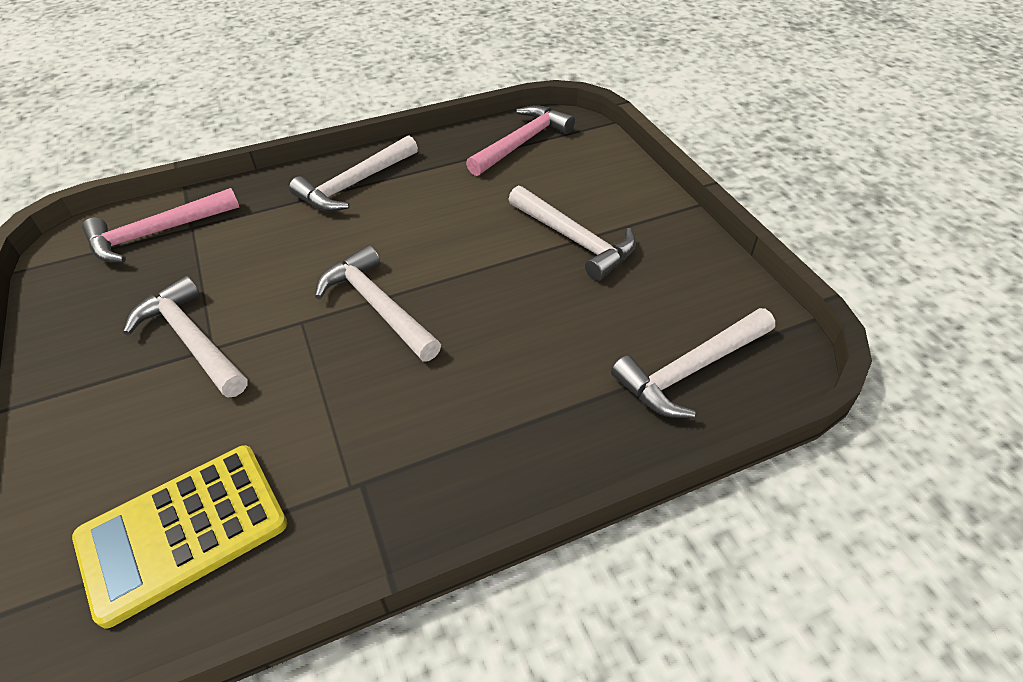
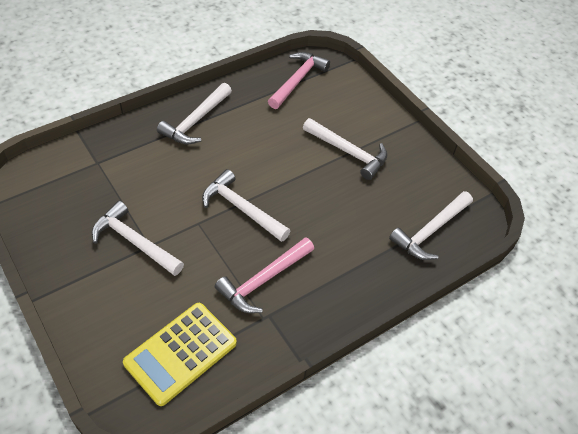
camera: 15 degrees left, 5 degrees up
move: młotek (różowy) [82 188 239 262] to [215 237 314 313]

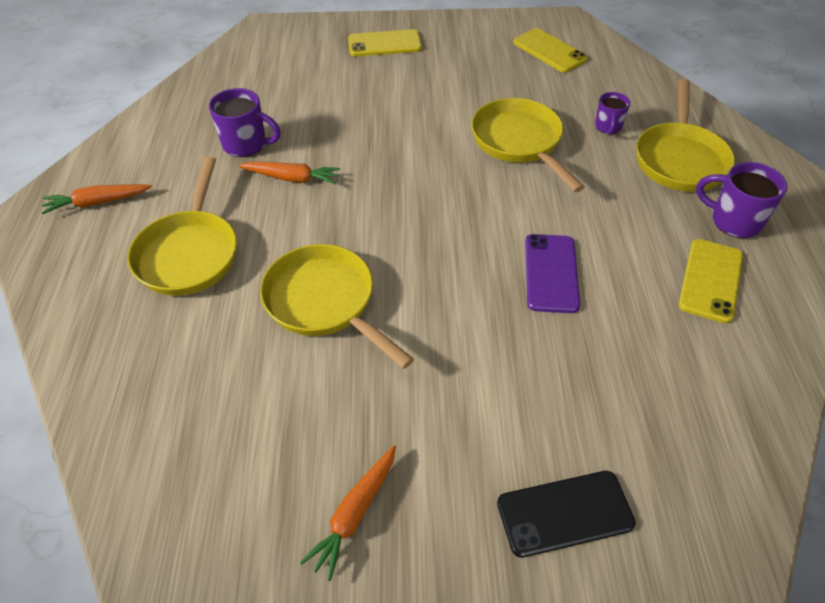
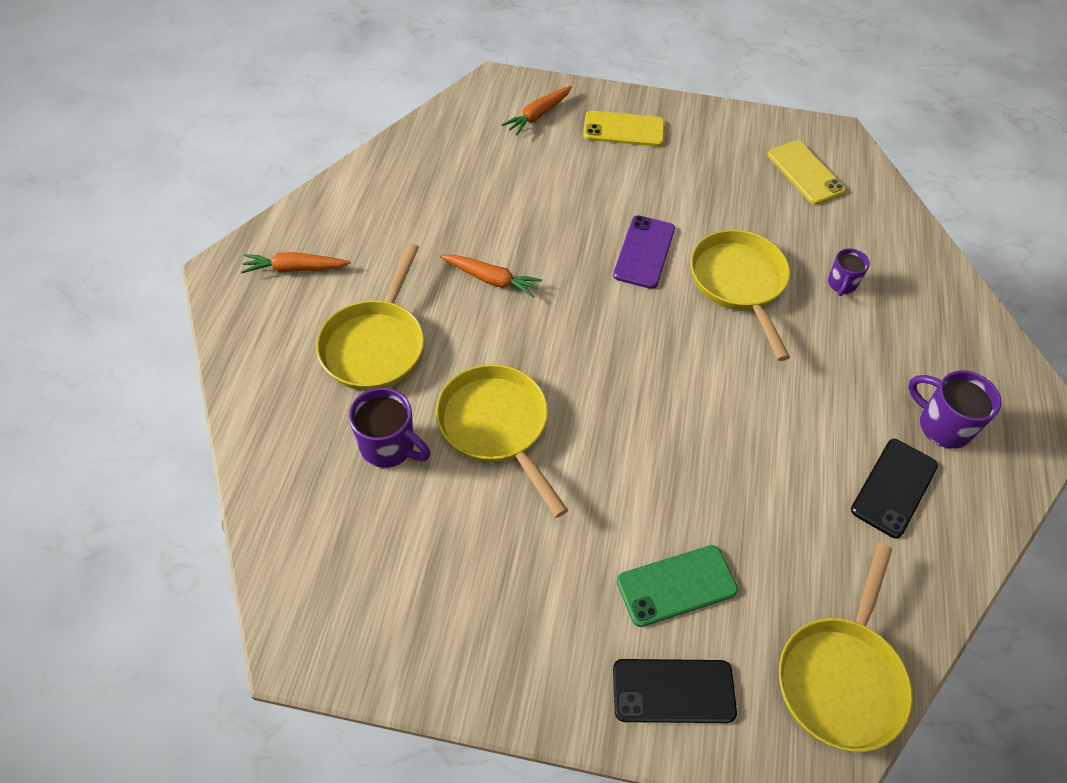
camera: 10 degrees right, 5 degrees up
insert: telefon (zielony) [617 545 738 627]
move: kubek (fioletowy) [209 88 281 157] to [349 387 431 468]; marchewka (pomarańczowy) [300 445 396 581] to [501 86 572 135]; telefon (fioletowy) [525 234 580 313] to [613 215 675 289]; patelnia (żółty) [636 79 735 192] to [779 543 913 752]
recolor: telefon (żółty) [679 239 743 323] to telefon (czarny) [851 439 938 538]

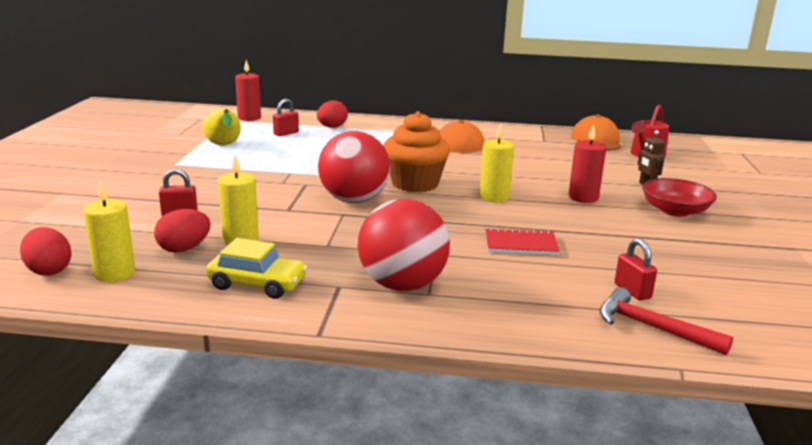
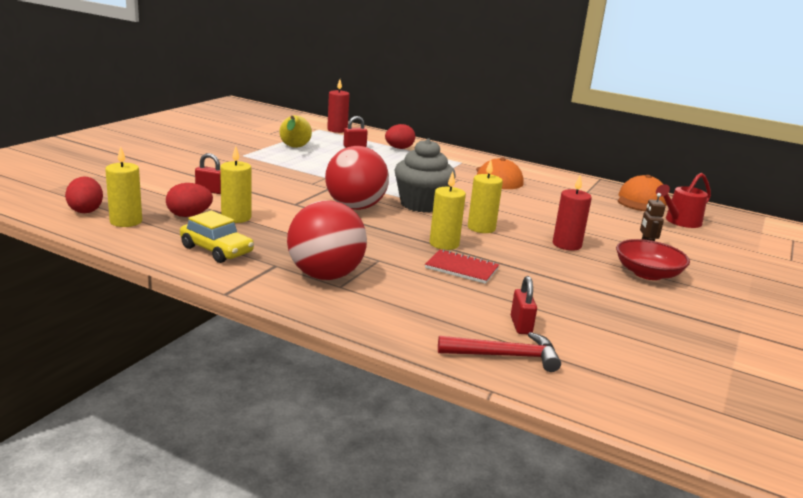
camera: 20 degrees right, 0 degrees up
insert: świeca (żółty) [429 172 466 250]
recolor: muffinka (pomarańczowy) [384 111 450 192] to muffinka (szary) [394 138 456 213]
rotate: młotek (czerwony) [600 287 733 356] = [438 332 561 372] 120 degrees clockwise

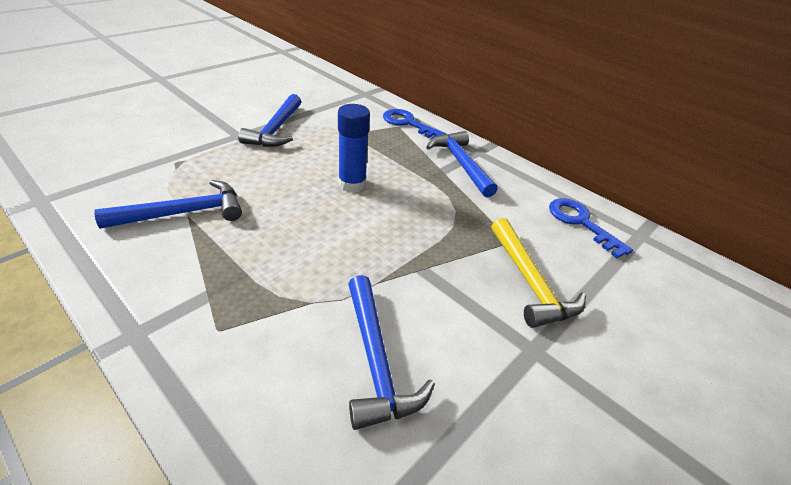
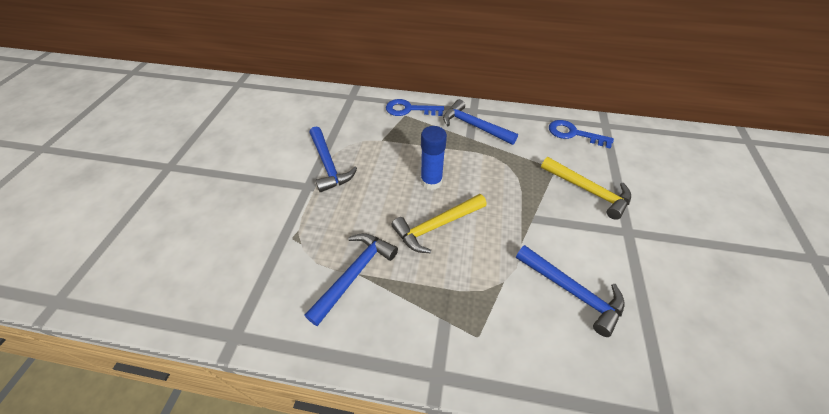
camera: 30 degrees left, 10 degrees up
insert: młotek (żółty) [391 194 487 253]

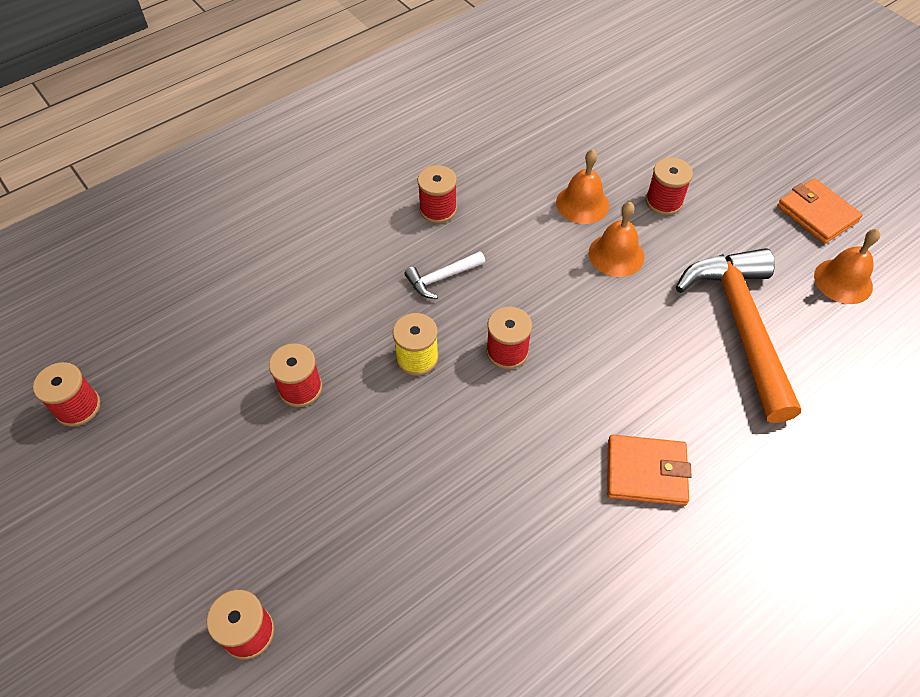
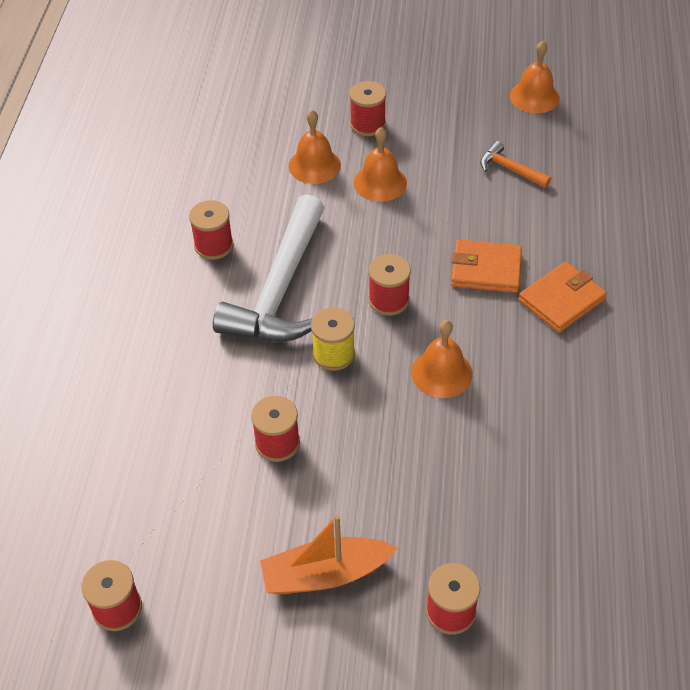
camera: 45 degrees left, 5 degrees down
insert: łódka (pomarańczowy) [260 515 398 594]; dzwonek (pomarańczowy) [411 320 473 398]
move: portfel (pomarańczowy) [777 178 863 244] to [451 239 522 293]
resize: młotek (biały) [404 251 485 299] = [213 194 325 341] x2.30; młotek (pomarańczowy) [676 248 801 423] = [480 141 551 188] x0.44

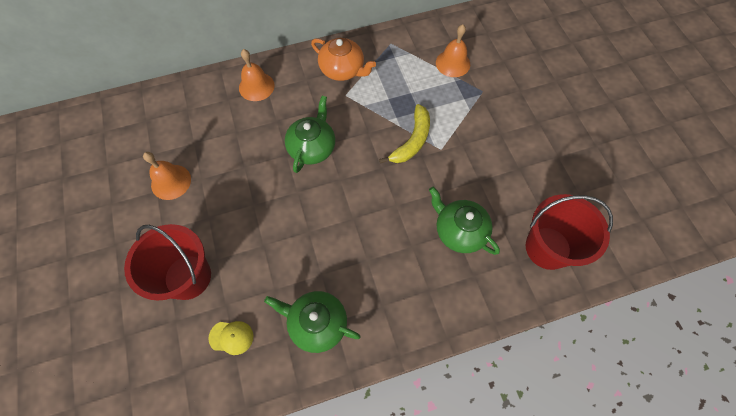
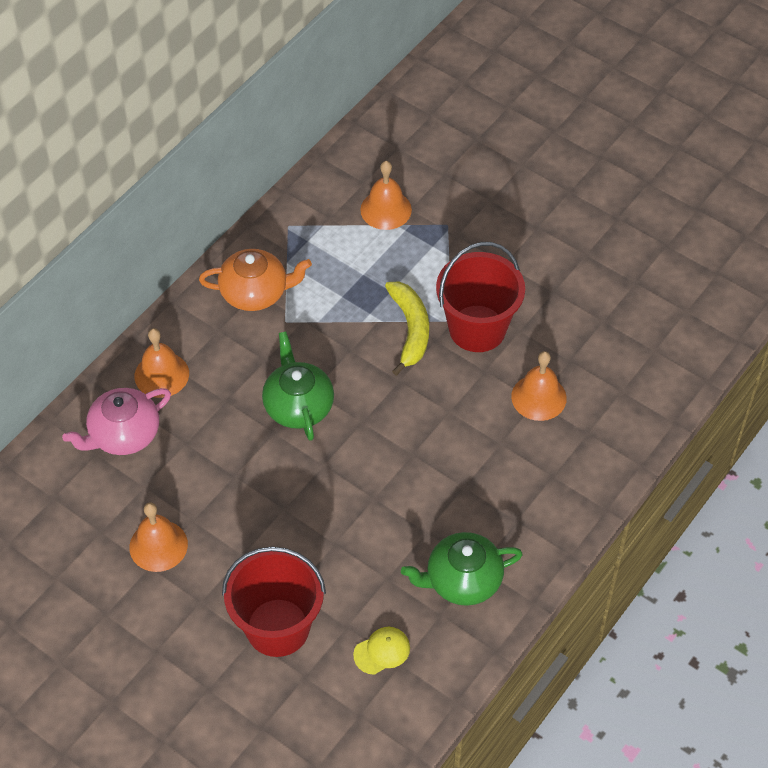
camera: 35 degrees left, 10 degrees down
insert: imbryk (różowy) [62 388 171 455]
move: wiadro (czerwony) [526 194 613 270] to [436 242 525 352]
replace: imbryk (zielony) [429 187 500 255] to dzwonek (pomarańczowy) [511 351 567 421]

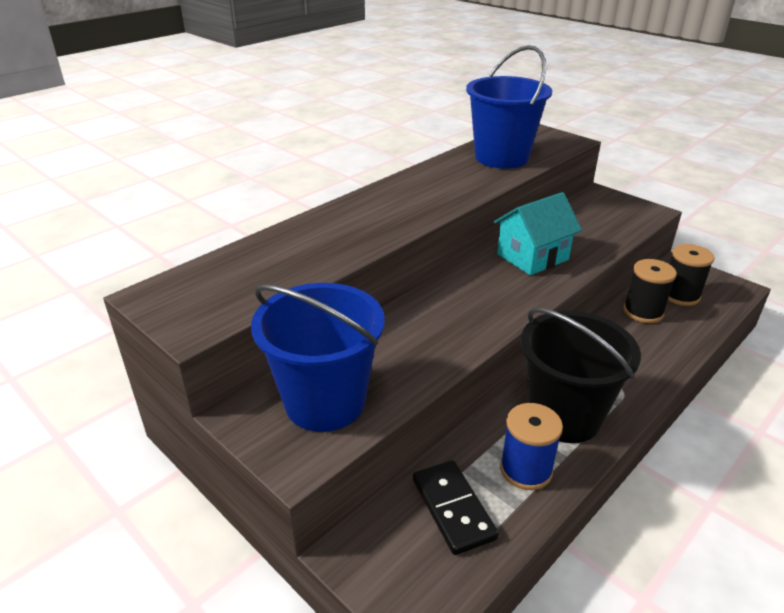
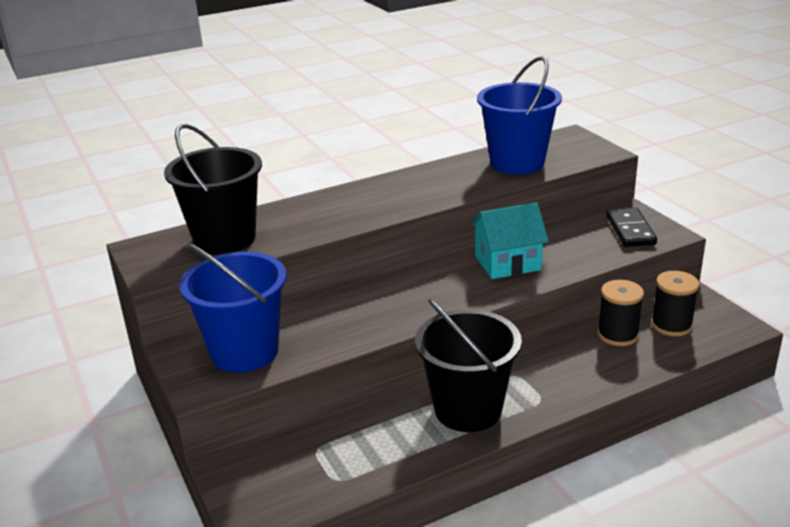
camera: 20 degrees right, 5 degrees down
delete: szpulka (niebieski) [500 403 563 490]
insert: wiadro (czarny) [164 124 262 254]
move: kostka domina (czarny) [413 460 499 555] to [606 208 657 247]

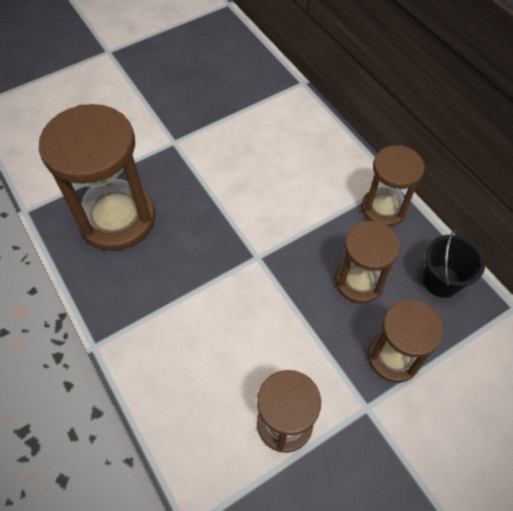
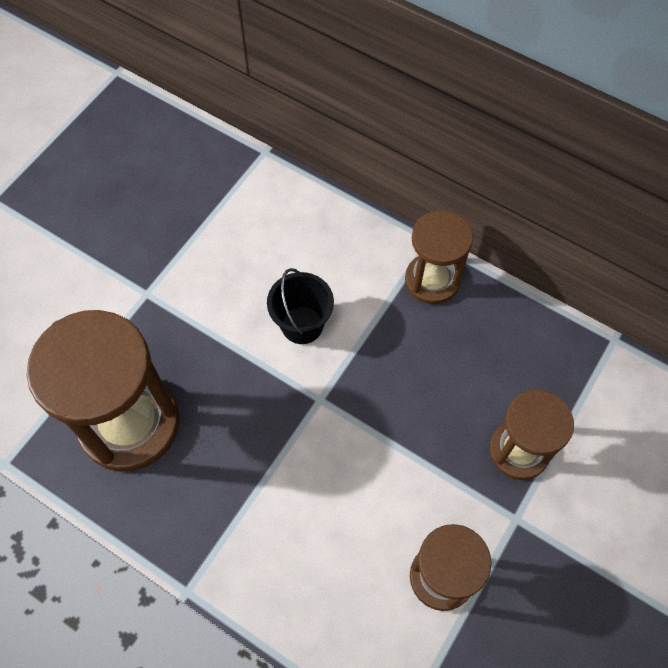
camera: 25 degrees left, 5 degrees up
delete: klepsydra (brązowy) [335 221 400 304]
move: wiadro (czarny) [423 229 485 298] to [267 268 334 344]

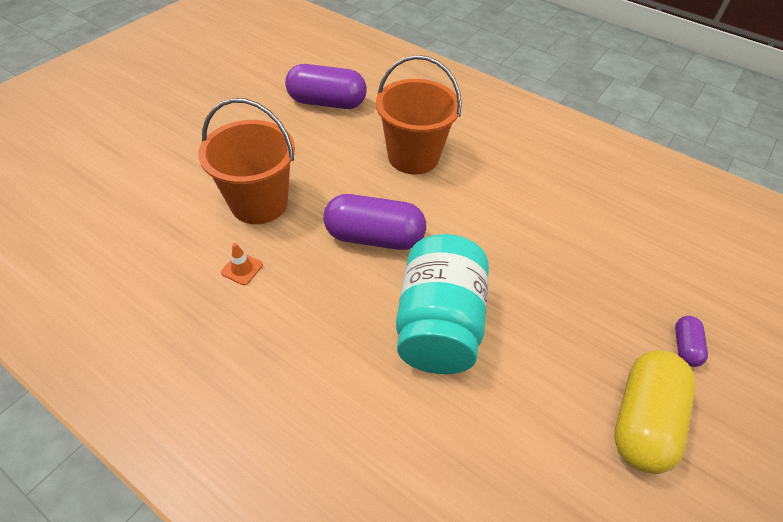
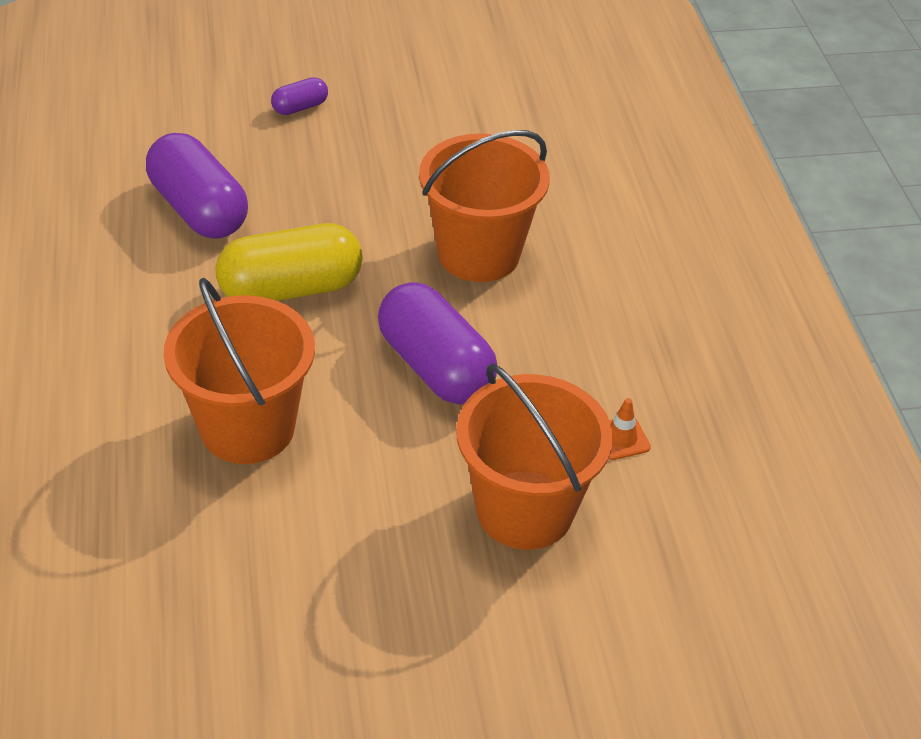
camera: 135 degrees left, 5 degrees down
move: kapsułka (fioletowy) [285 64 367 109] to [146 133 248 238]; kapsułka (żółty) [614 350 695 474] to [215 223 363 301]
replace: słoik (turkusowy) [396 234 489 374] to wiadro (pomarańczowy) [419 130 550 282]

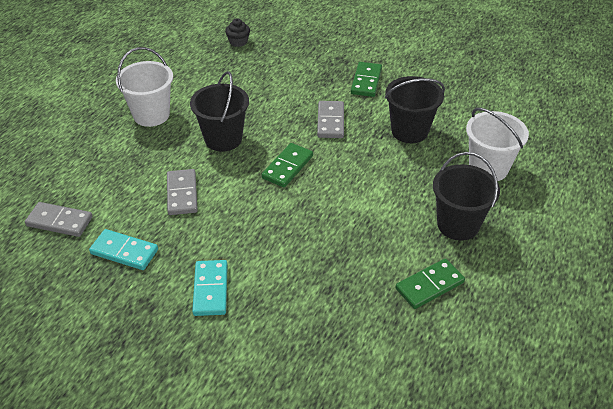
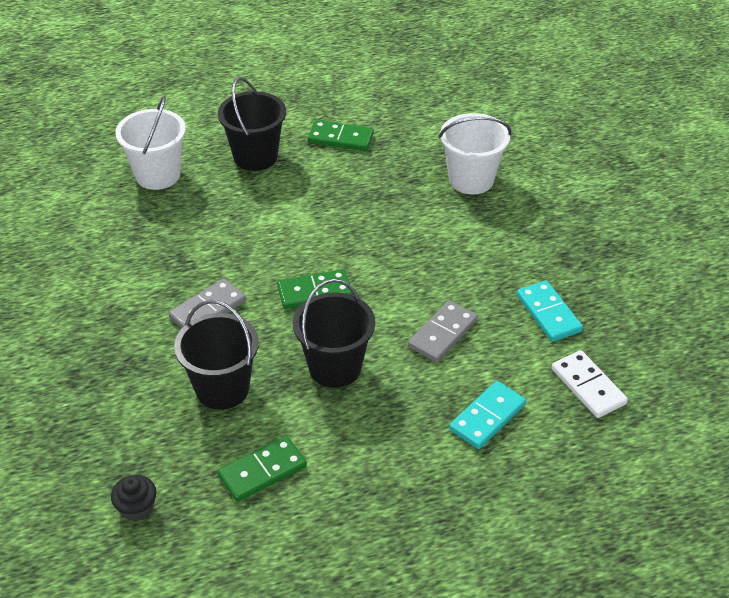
camera: 135 degrees left, 0 degrees up
move: wiadro (czarny) [385 76 445 143] to [174 300 259 410]; kostka domina (zielony) [351 62 382 97] to [218 436 307 502]; wiadro (biały) [116 47 173 127] to [439 113 511 194]; kostka domina (turkusowy) [192 260 228 316] to [449 381 526 449]
recolor: kostka domina (szary) [25 202 92 237] to kostka domina (biały) [552 350 628 418]

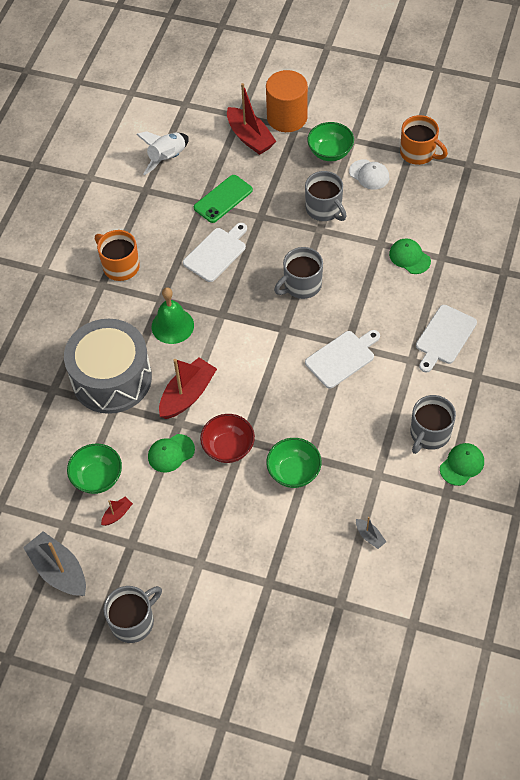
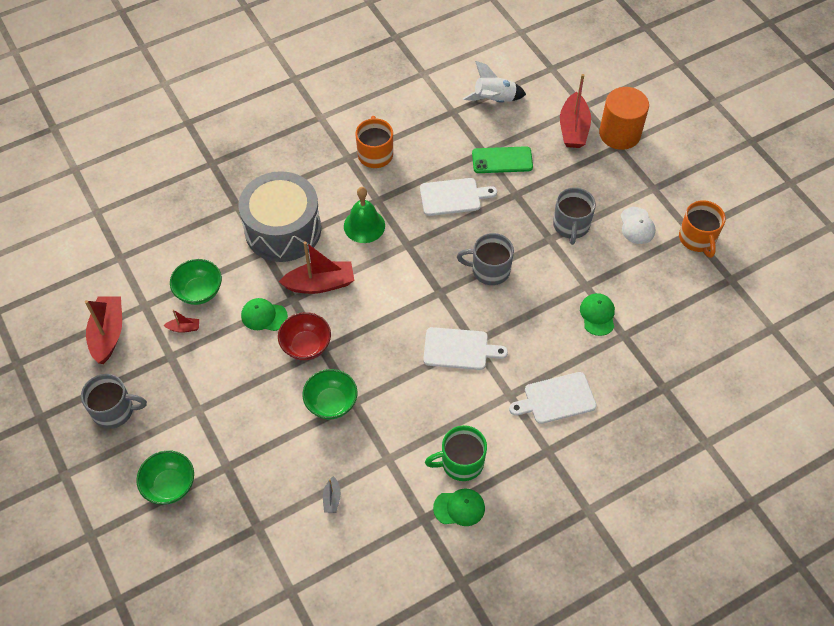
camera: 40 degrees right, 0 degrees up
move: miska (zielony) [307 122 354 161] to [136 450 194 505]
recolor: łódka (szary) [23 531 86 596] to łódka (czerwony) [85 296 122 364]; kubek (szary) [410 395 456 454] to kubek (zielony) [425 425 487 481]

